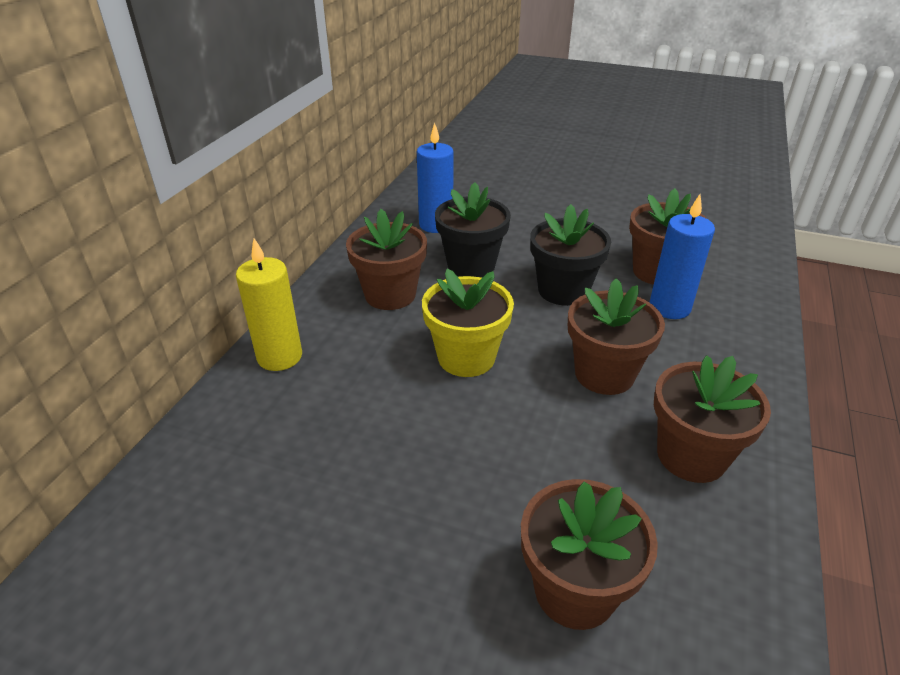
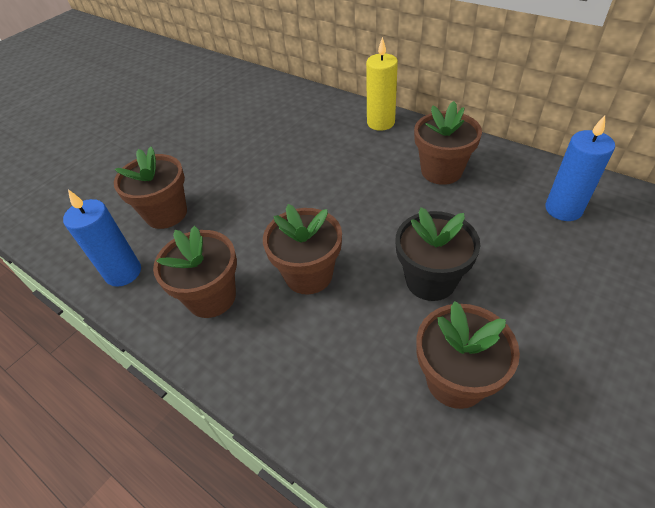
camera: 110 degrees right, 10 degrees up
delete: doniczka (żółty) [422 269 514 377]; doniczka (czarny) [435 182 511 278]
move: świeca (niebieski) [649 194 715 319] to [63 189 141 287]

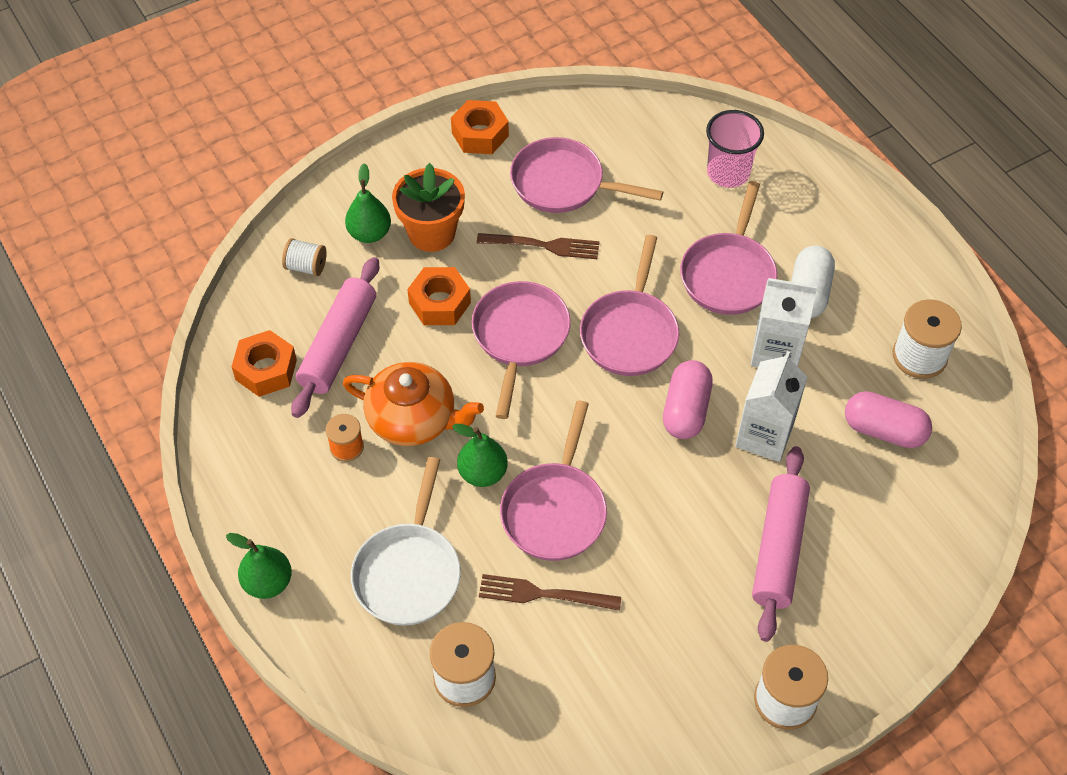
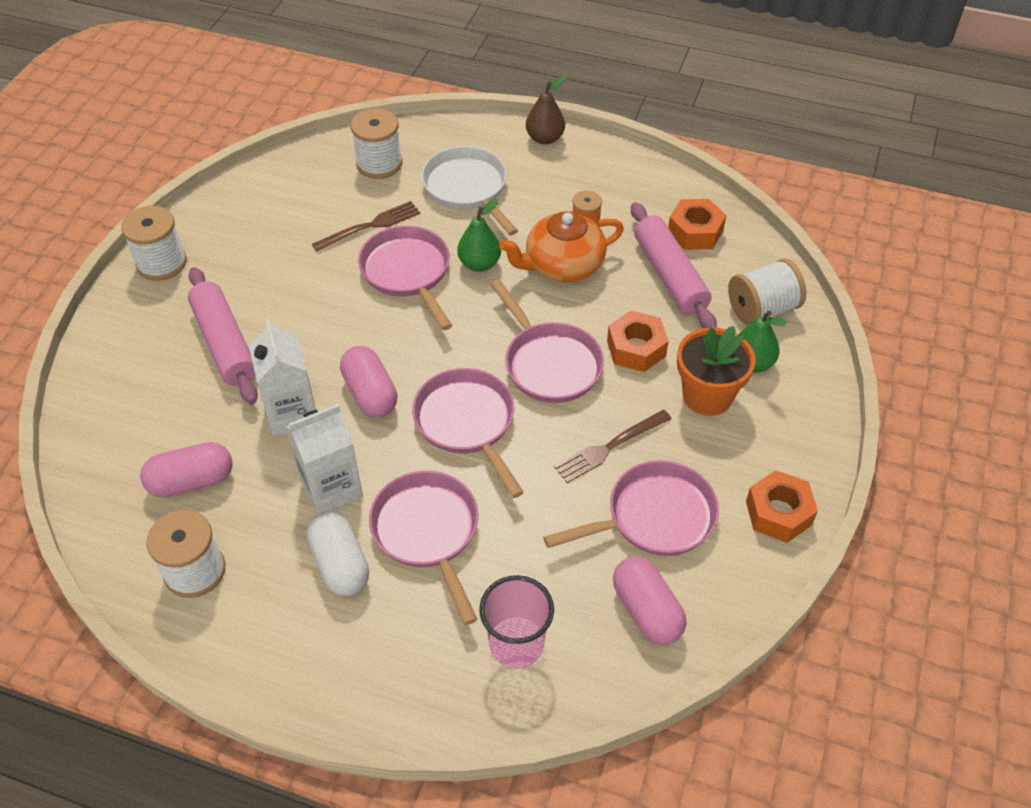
camera: 140 degrees right, 5 degrees down
insert: kapsułka (różowy) [613 556 686 645]
recolor: gruszka (zielony) [226 533 292 599] to gruszka (brązowy) [526 76 567 145]
resize: szpulka (biały) [282 238 327 276] = [728 259 806 325] x1.67

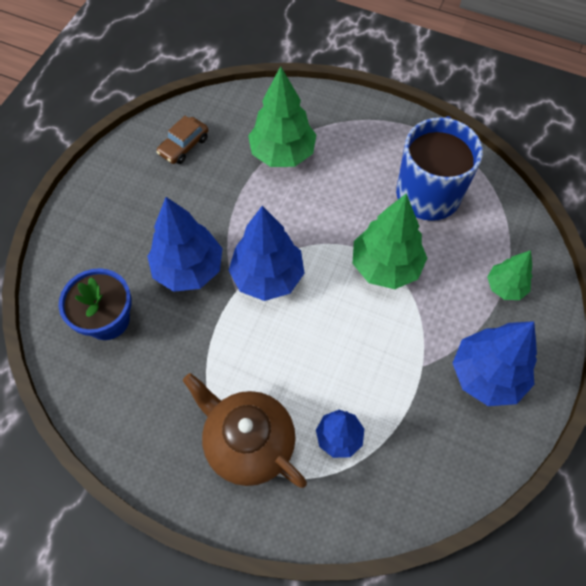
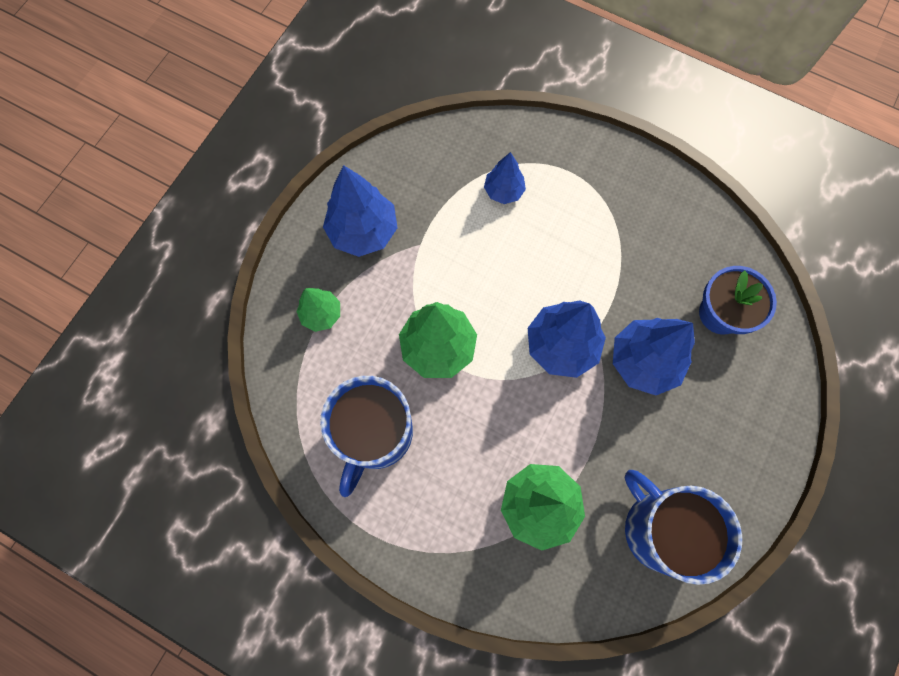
camera: 175 degrees left, 10 degrees up
delete: imbryk (brązowy) [183 373 307 488]
replace: samochód (brązowy) [156 116 208 164] to kubek (niebieski) [625 470 742 585]

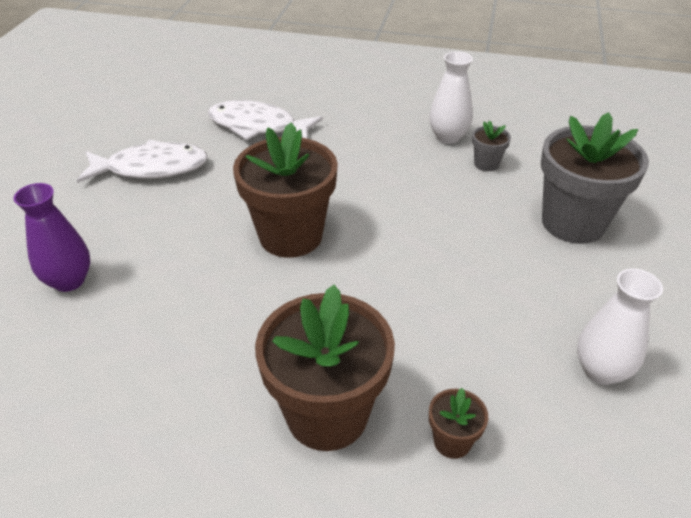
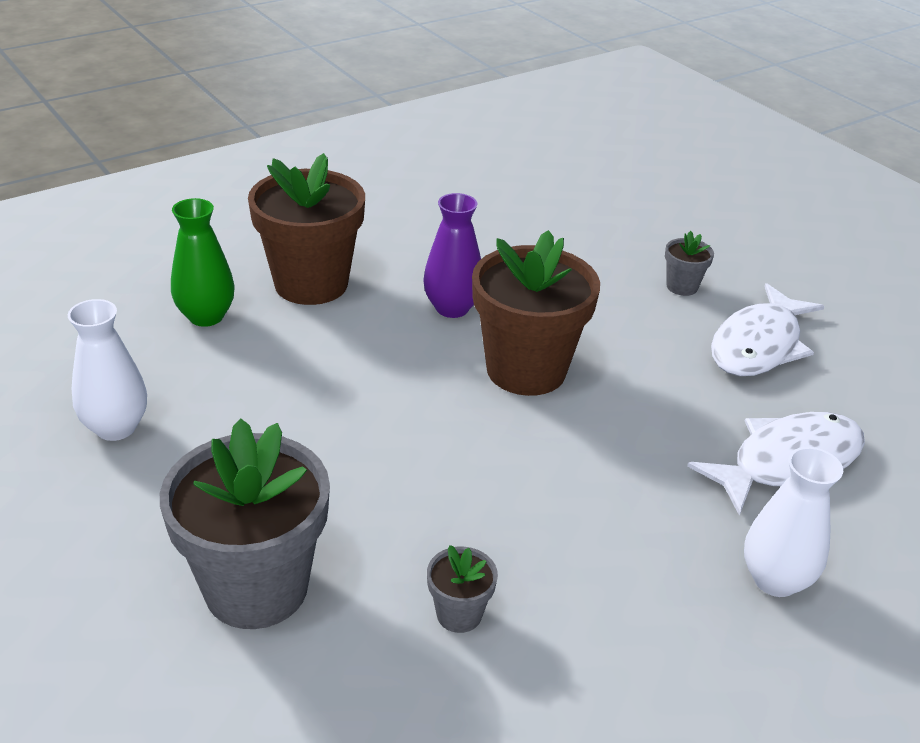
camera: 130 degrees right, 5 degrees down
insert: doniczka (szary) [665 231 714 296]
move: wazon (fioletowy) [14 183 90 292] to [424 193 481 318]; wazon (biały) [429 51 473 144] to [744 447 843 597]
replace: doniczka (brązowy) [429 388 488 459] to wazon (zielony) [171 198 235 327]

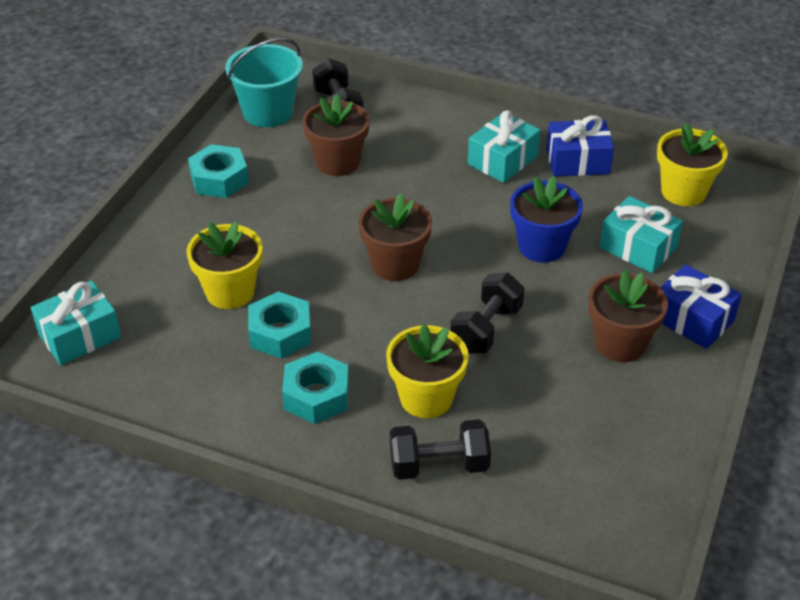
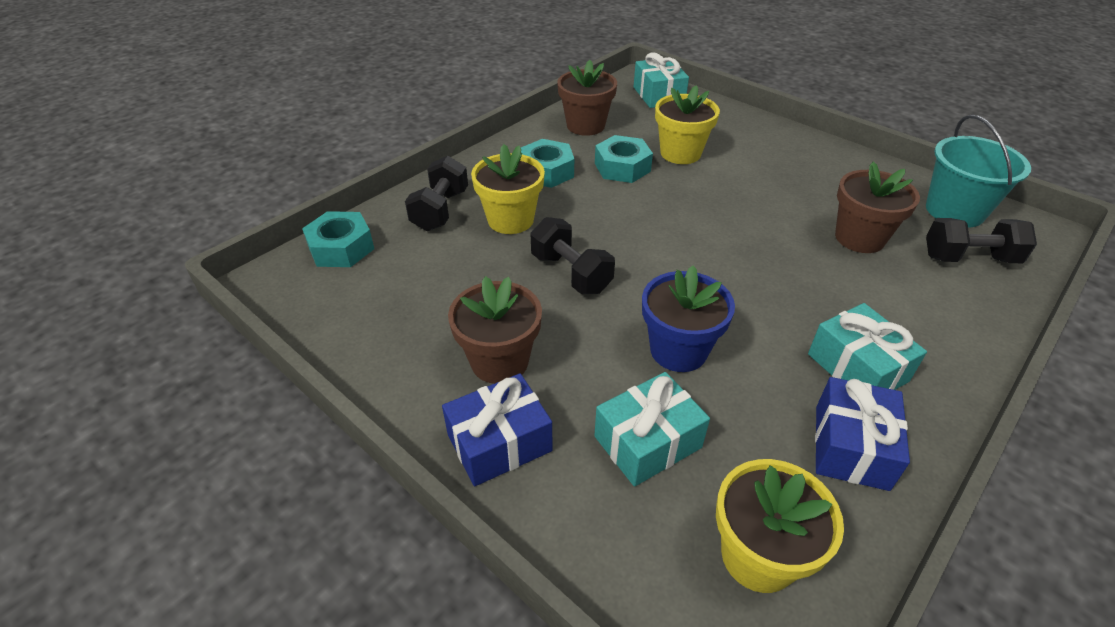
camera: 110 degrees right, 0 degrees up
move: nakrętka (turkusowy) [188 144 249 198] to [302 211 374 267]; doniczka (brązowy) [358 193 432 281] to [557 60 617 136]

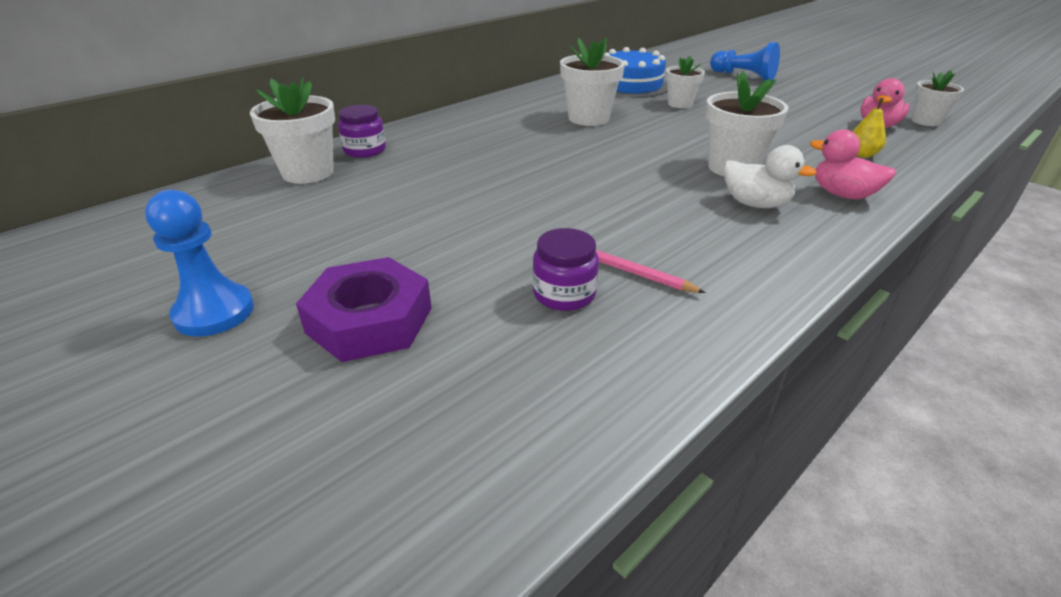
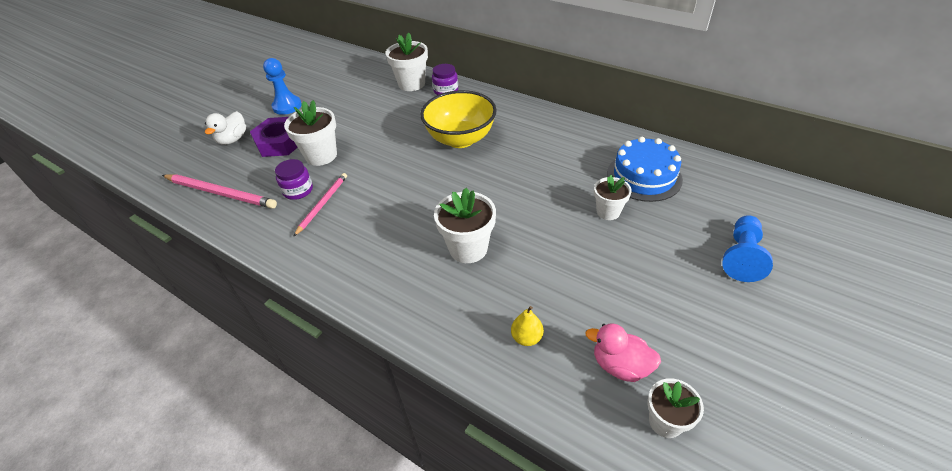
camera: 80 degrees right, 10 degrees up
delete: kaczka (różowy) [810 129 896 199]
insert: ołówek (różowy) [162 174 277 209]; miska (żółty) [420 90 497 148]
move: kaczka (biały) [724 145 817 208] to [205 111 246 145]; doniczka (biały) [560 37 625 126] to [284 100 337 166]

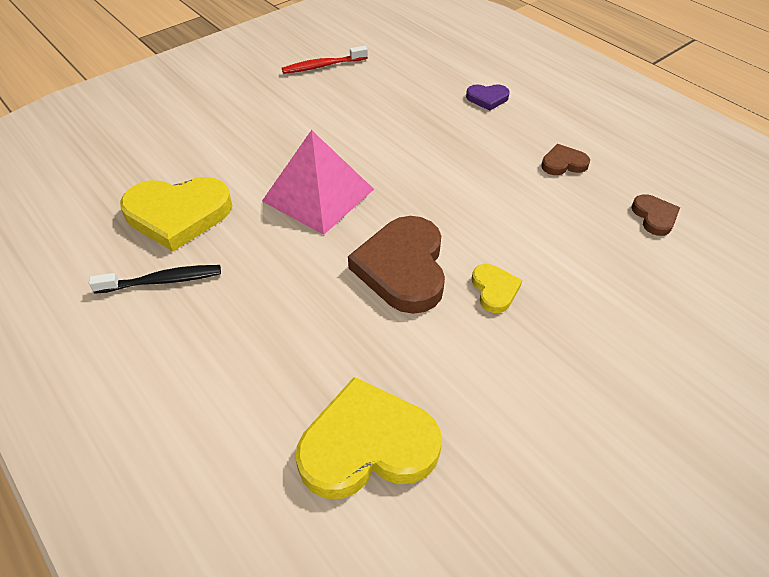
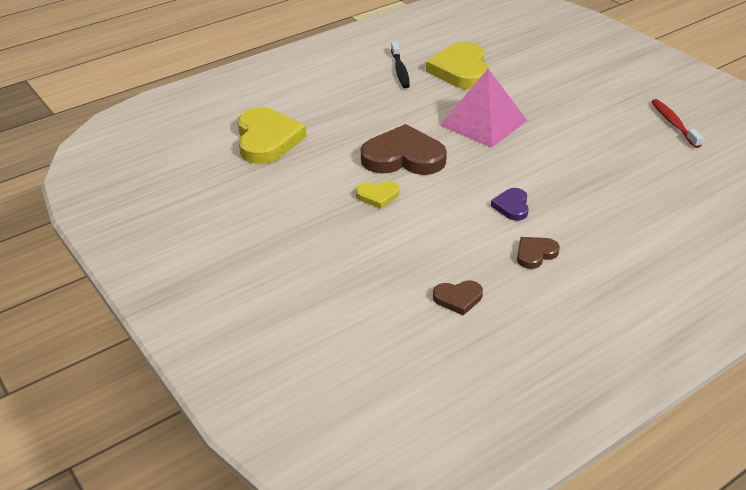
camera: 95 degrees right, 10 degrees down
move: serce (fioletowy) [466 84 510 111] to [491 188 529 221]
rotate: serce (brązowy) [541 144 590 175] = [517 237 560 269] 120 degrees counterclockwise

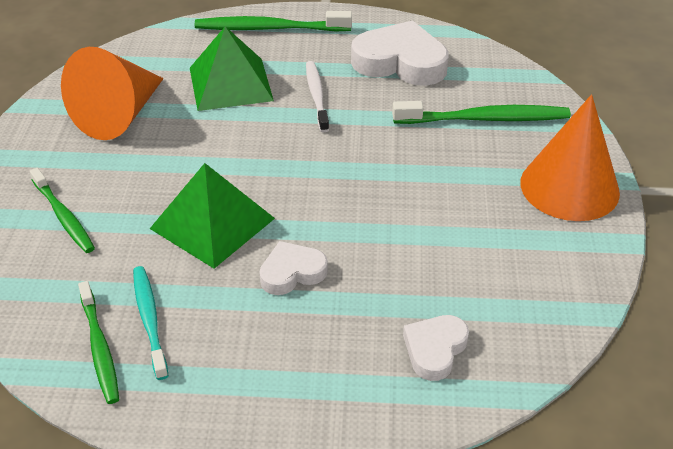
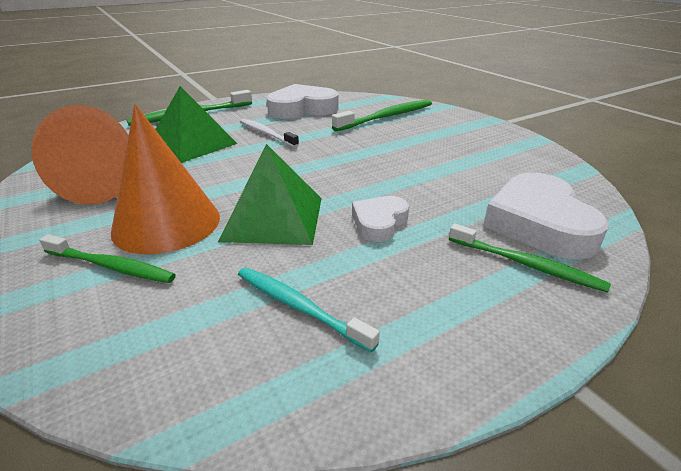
camera: 35 degrees left, 10 degrees down
move: stożek (pomarańczowy) [520 94 620 221] to [111 104 220 254]; szczoteczka do zębów (zielony) [78 281 119 404] to [449 223 611 293]
resize: serce (biały) [403 315 469 381] = [483 172 609 260] x1.80

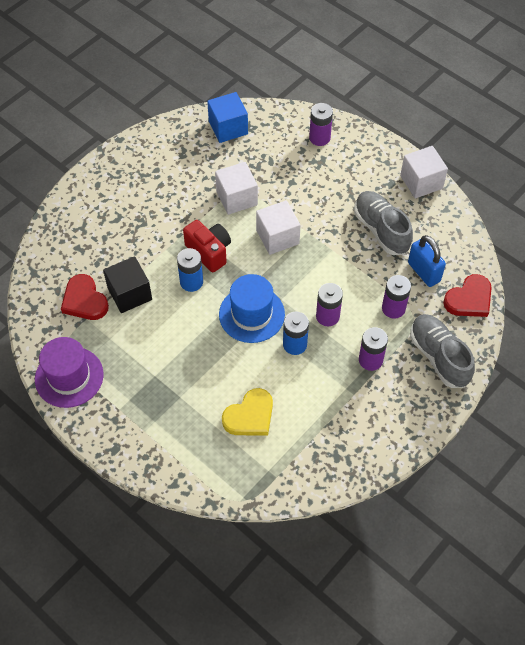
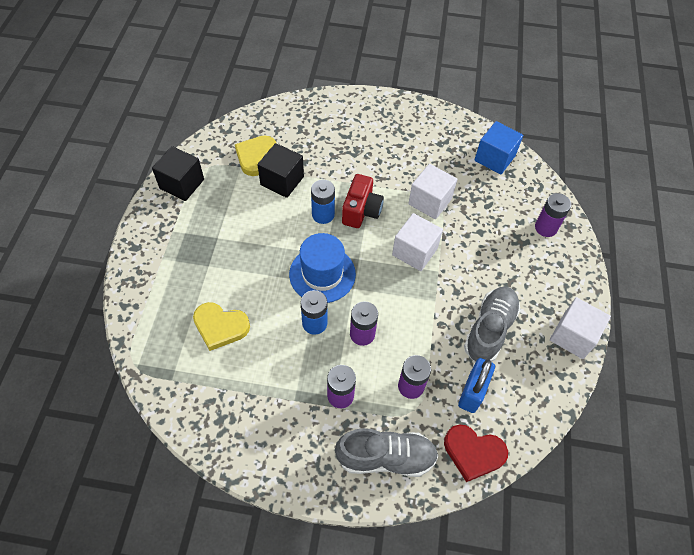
camera: 55 degrees right, 0 degrees up
replace: kapelusz (fioletowy) [35 337 103 408] to sześcian (czarny) [152 146 204 201]
recolor: serce (czerwony) [61 274 109 320] to serce (żółty) [235 135 276 176]
rotate: but (szary) [410 314 475 388] = [335 428 439 477] 60 degrees clockwise

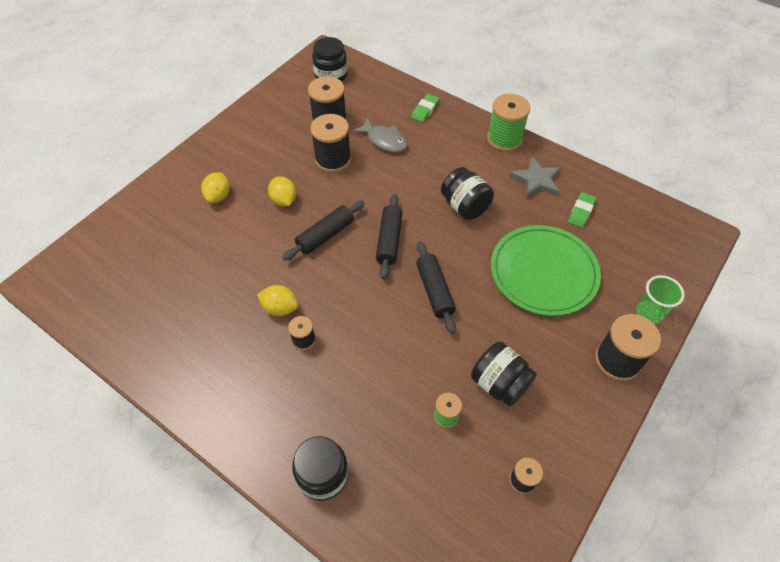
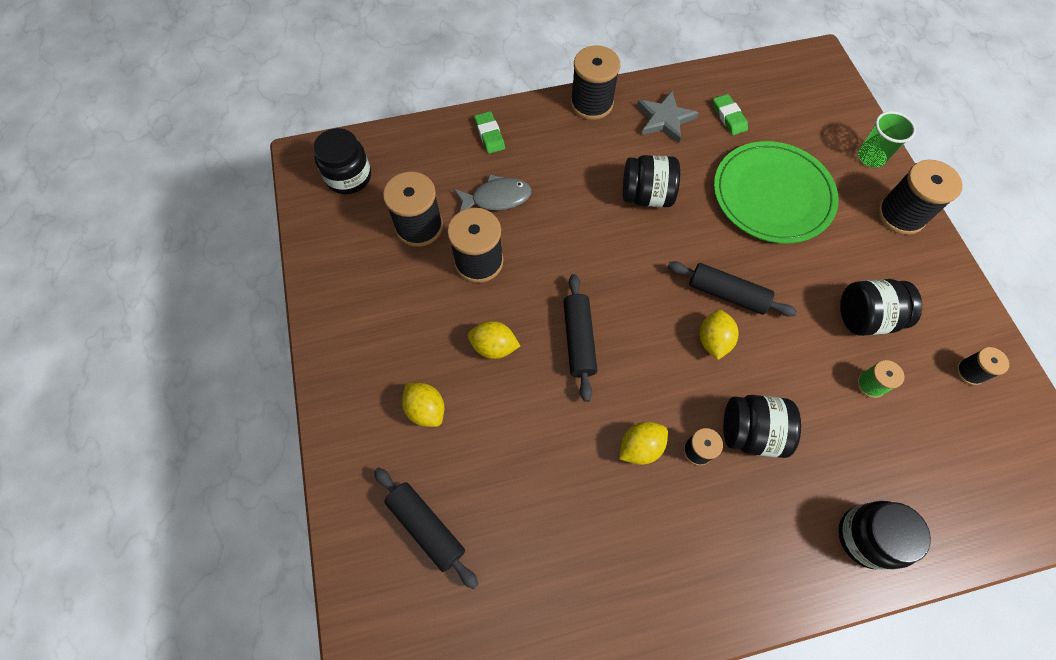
camera: 50 degrees left, 10 degrees up
insert: cytryna (żółty) [699 310 739 360]; słoik (czarny) [723 395 801 458]
move: wałek do ciasta (czarny) [376 194 402 279] to [374 467 478 589]
recolor: szpulka (zielony) [487 94 530 151] to szpulka (czarny) [570 46 620 120]

